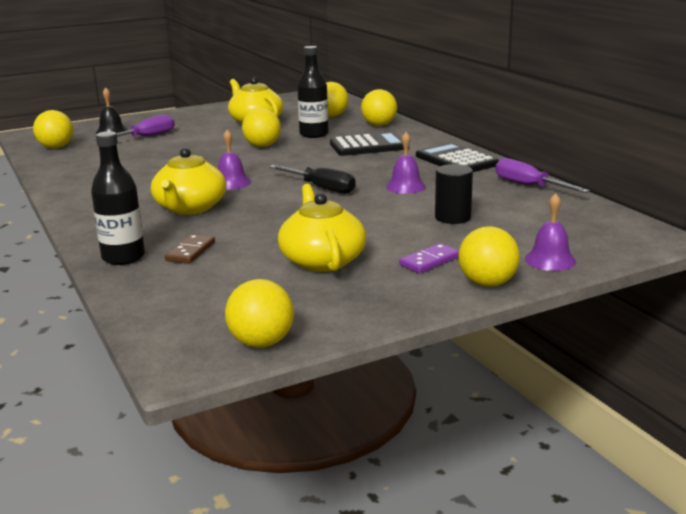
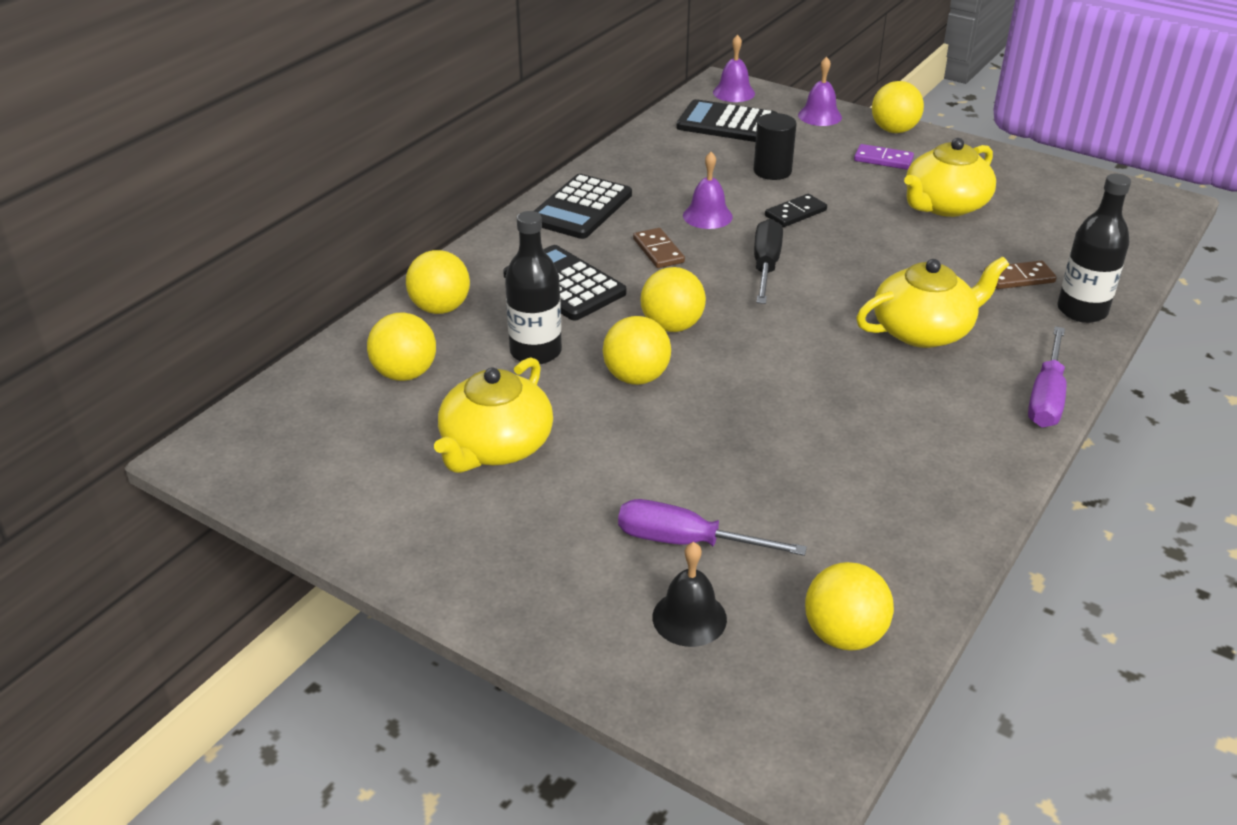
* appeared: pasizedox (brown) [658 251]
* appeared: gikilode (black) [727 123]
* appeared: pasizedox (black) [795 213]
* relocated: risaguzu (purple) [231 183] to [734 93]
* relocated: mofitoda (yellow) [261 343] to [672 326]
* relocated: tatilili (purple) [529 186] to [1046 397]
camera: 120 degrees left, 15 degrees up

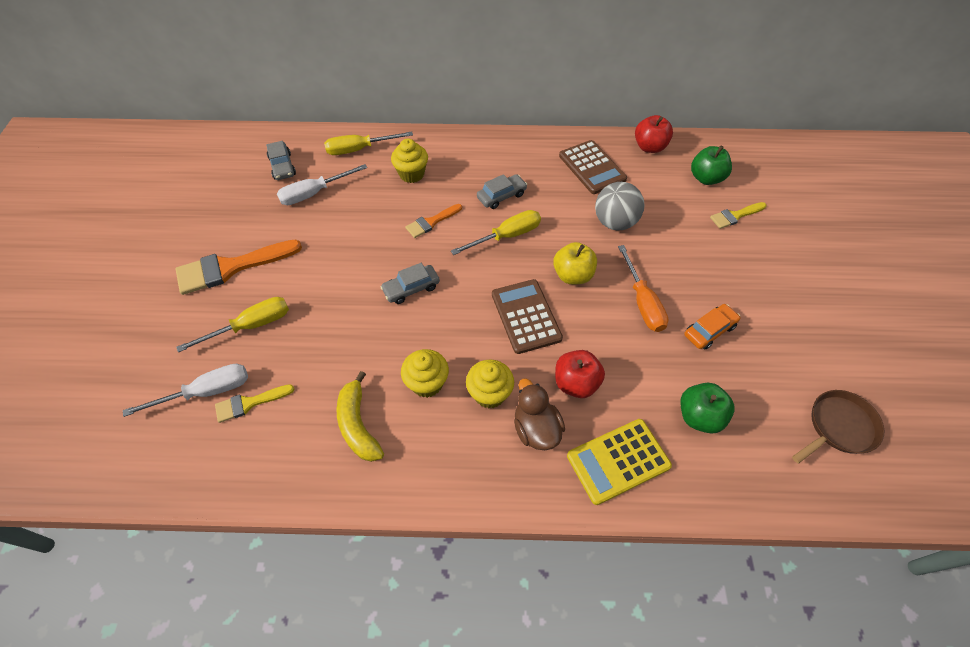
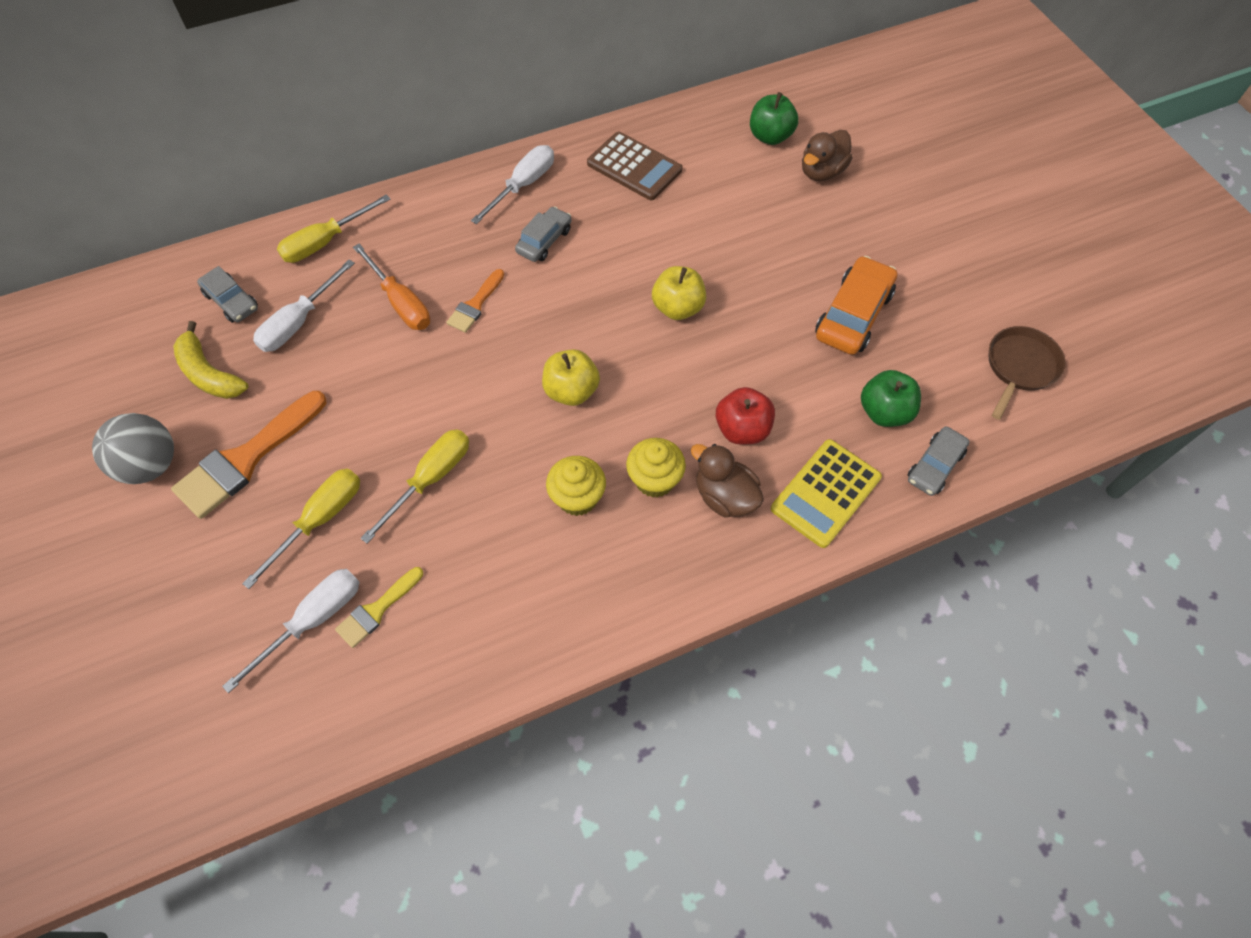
* missing: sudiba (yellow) [411 174]
* missing: gikilode (brown) [525 316]
* missing: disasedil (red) [649 147]
* appeared: tatilili (white) [523 185]
* appeared: disasedil (yellow) [571 391]
* relocated: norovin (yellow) [358 425] to [209 374]
* relocated: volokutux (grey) [411 288] to [934 466]
* relocated: tatilili (yellow) [507 236] to [431 479]
* relocated: mofitoda (grey) [615 222] to [151 465]
* relocated: tatilili (orange) [642 302] to [401 302]
* exchanged: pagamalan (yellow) [735 216] to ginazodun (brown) [821 172]
* size: volokutux (orange) [709 330] = [853 315] x1.61
camera: 25 degrees left, 5 degrees up

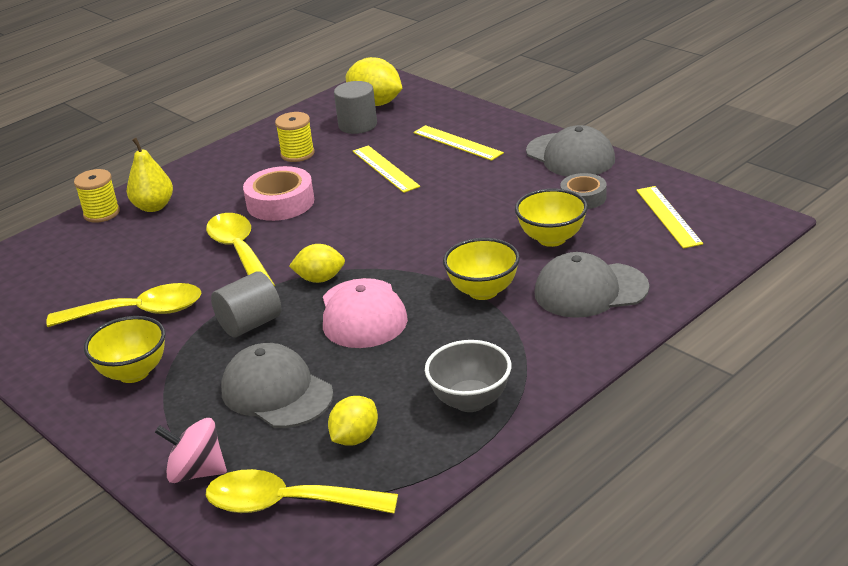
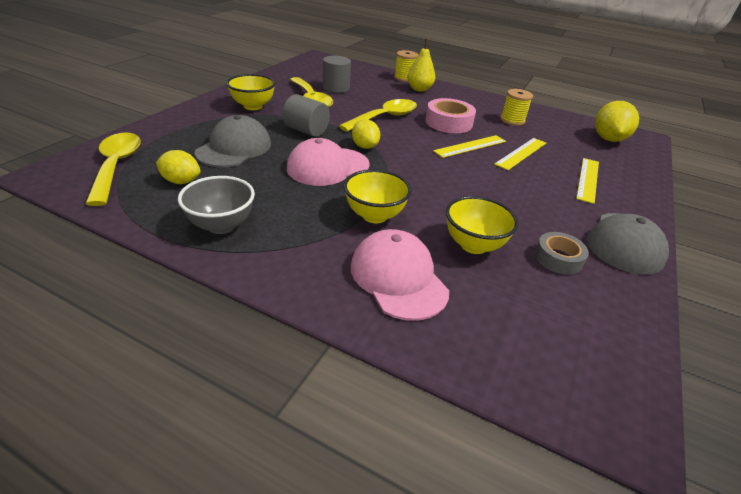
* missing: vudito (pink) [197 472]
* relocated: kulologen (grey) [357 125] to [336 88]
* relocated: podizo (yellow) [668 216] to [470 146]
* colour: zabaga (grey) [590 290] to zabaga (pink) [398 278]
camera: 65 degrees right, 5 degrees up

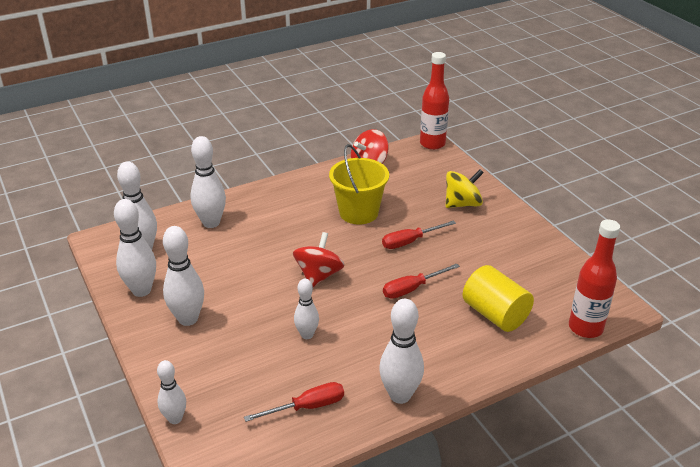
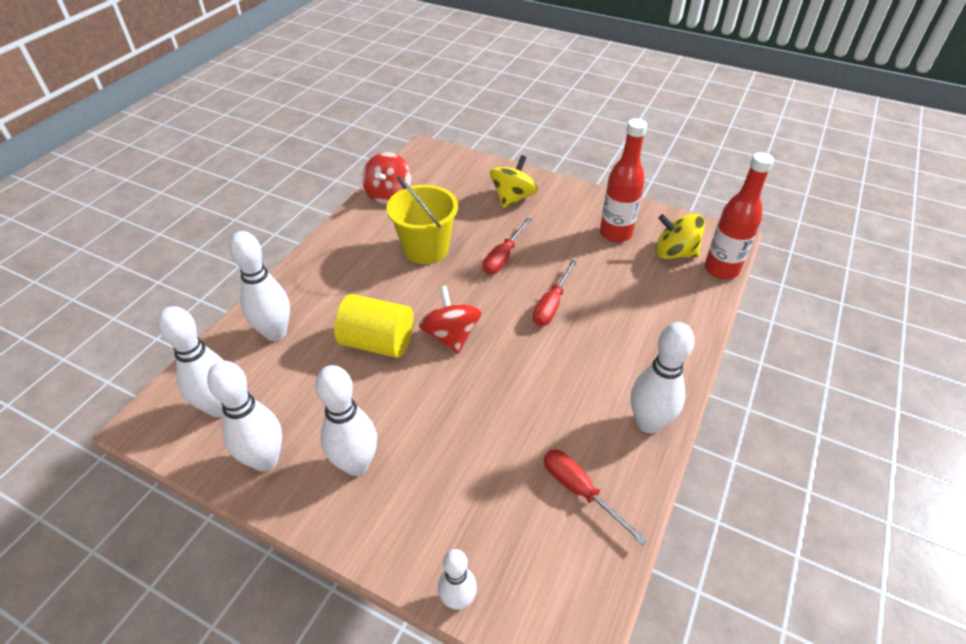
* missing: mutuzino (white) [307 335]
* appeared: vudito (yellow) [674 253]
* relocated: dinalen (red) [432 144] to [615 233]
* relocated: kulologen (yellow) [495 314] to [377 342]
* spun: tatilili (red) [307 407] = [580 491] 75 degrees counterclockwise
camera: 35 degrees left, 10 degrees up

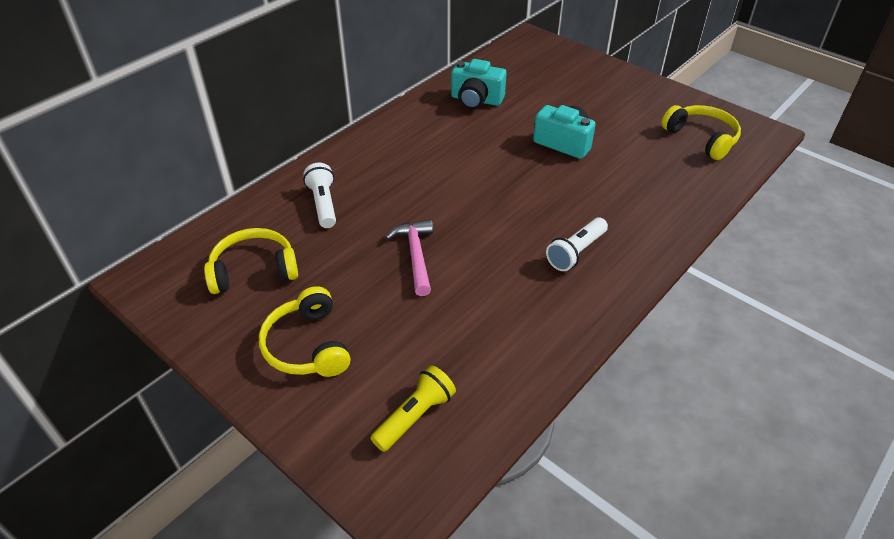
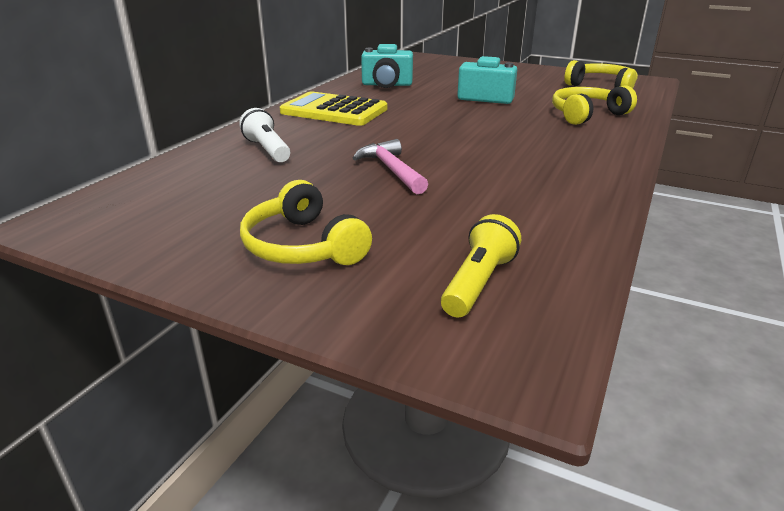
* missing: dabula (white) [576 252]
* appeared: gikilode (yellow) [334 111]
* relocated: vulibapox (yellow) [254 270] to [586 114]
camera: 15 degrees left, 15 degrees down

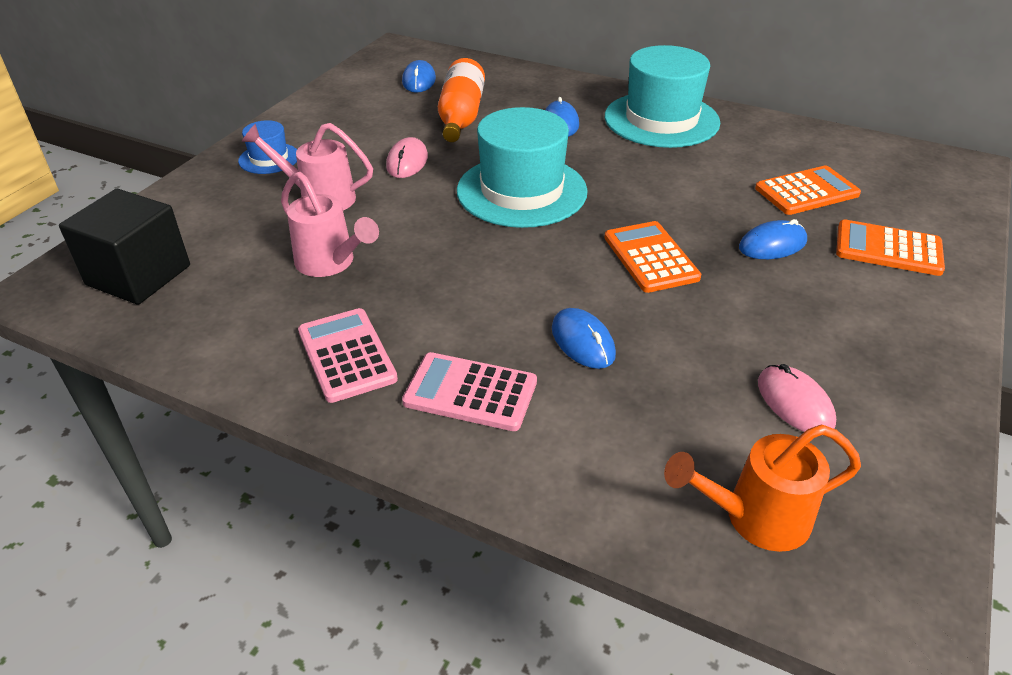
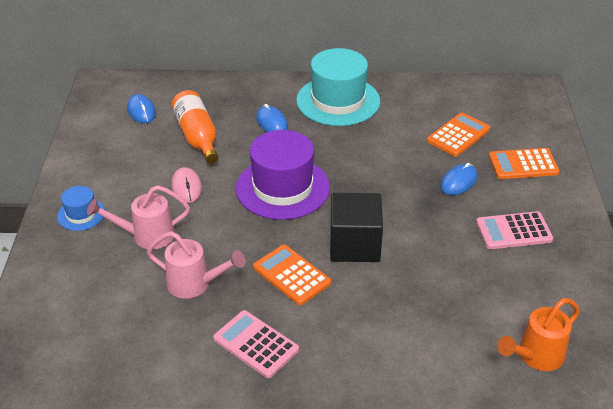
* missing: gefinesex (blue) [582 341]
* missing: gefinesex (pink) [795 403]
* relocated: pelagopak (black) [138 275] to [354 245]
* relocated: gikilode (pink) [470 392] to [513 231]
* relocated: gikilode (orange) [650 257] to [291 275]
* colour: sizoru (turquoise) [521 191] to sizoru (purple) [282 188]
camera: 25 degrees left, 0 degrees up

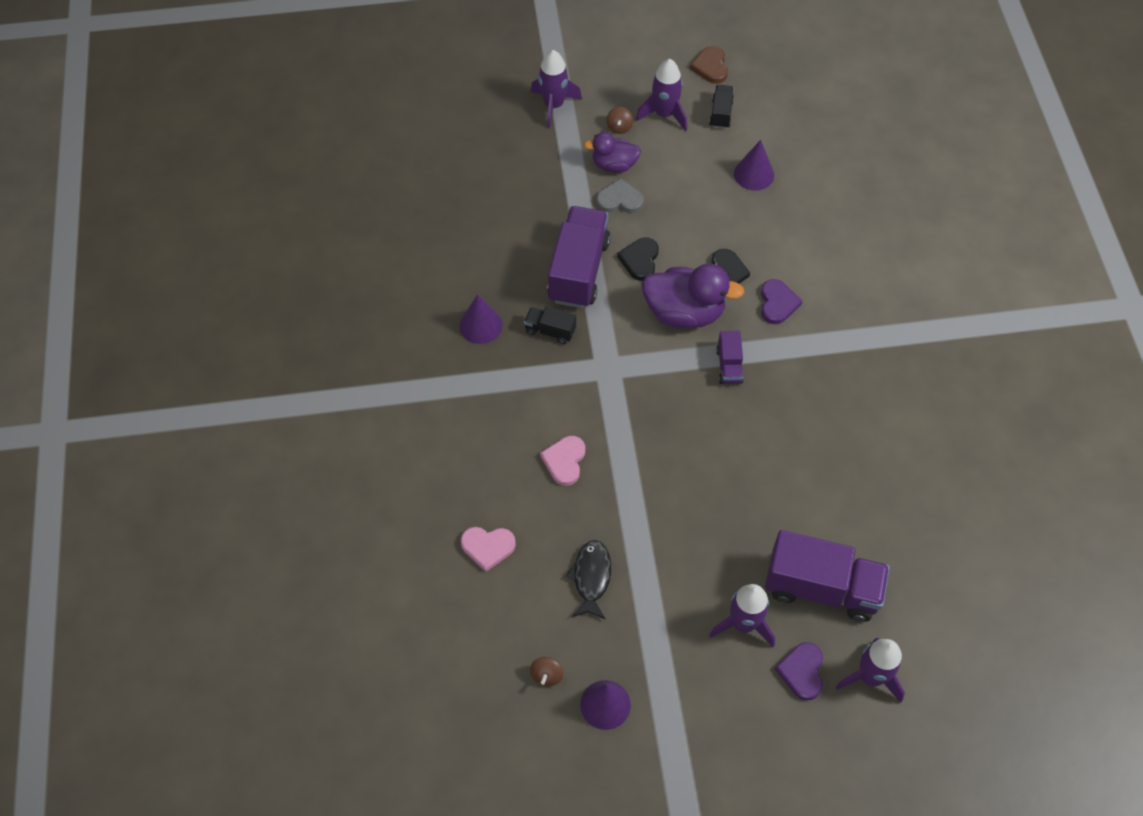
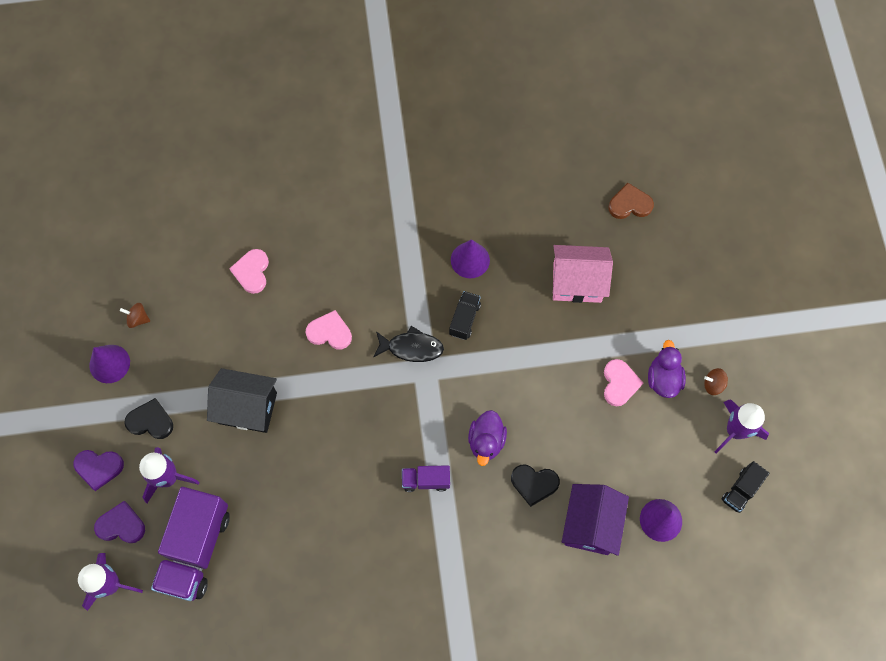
* missing: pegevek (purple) [553 105]
* missing: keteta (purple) [578 270]
* appeared: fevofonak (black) [247 408]
* appeared: fevofonak (pink) [577 282]
* appeared: fevofonak (purple) [590 524]
* relocated: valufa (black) [591 577] to [412 347]
* relocated: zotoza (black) [640 260] to [150 421]
* relocated: zotoza (brown) [710 67] to [630 204]
* relocated: zotoza (purple) [777 303] to [99 468]
* colour: zotoza (grey) [619 200] to zotoza (pink) [619 383]
* spun: keteta (black) [721 114] = [741 490] 120 degrees clockwise
* size: ginazodun (purple) [684 312] = [486 441] x0.61
camera: 90 degrees right, 10 degrees up

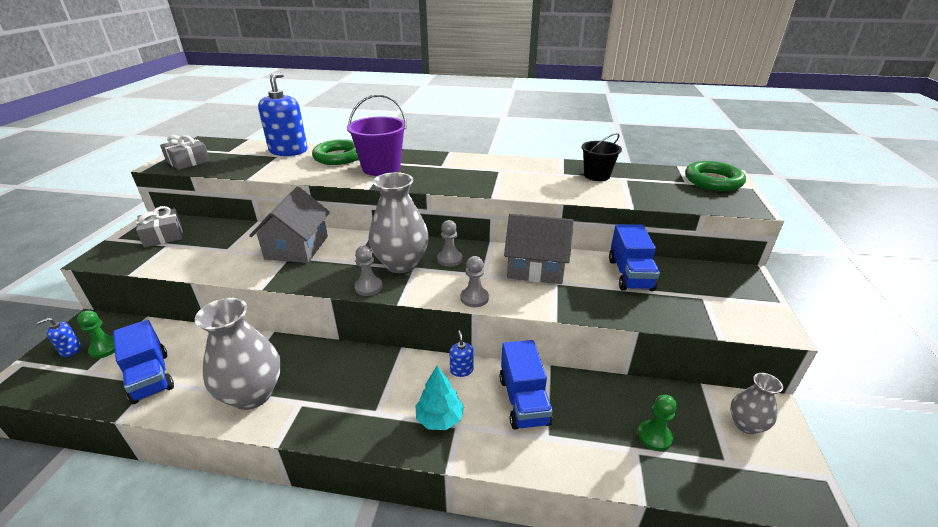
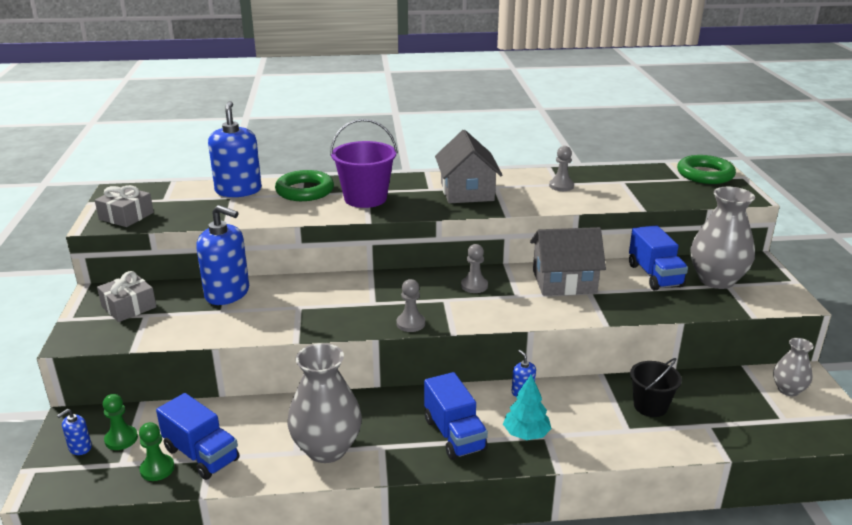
* appeared: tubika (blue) [227 293]
* relocated: fevofonak (grey) [297 247] to [467 191]
* relocated: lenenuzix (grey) [401 264] to [716 280]
* relocated: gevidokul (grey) [474 298] to [561 186]
* relocated: keteta (blue) [523 400] to [454 434]
* relocated: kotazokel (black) [596 175] to [650 406]
* relocated: gevidokul (green) [654 436] to [157 469]
camera: 15 degrees left, 5 degrees down

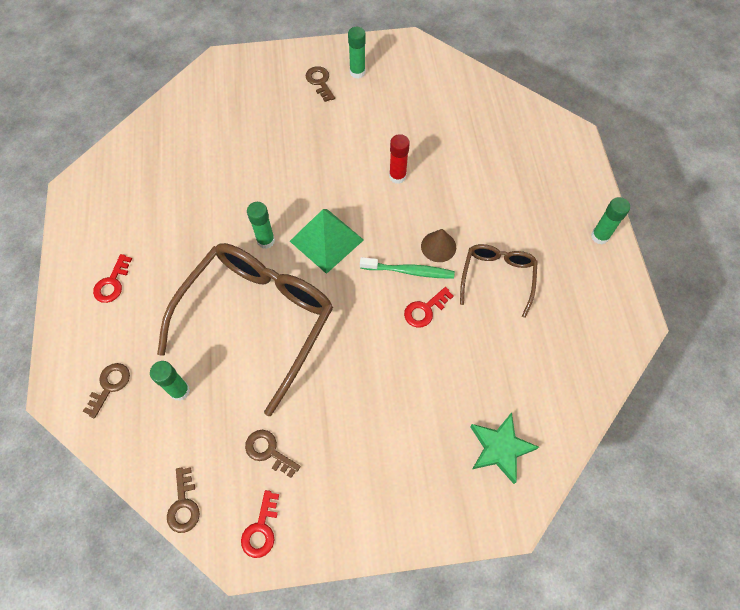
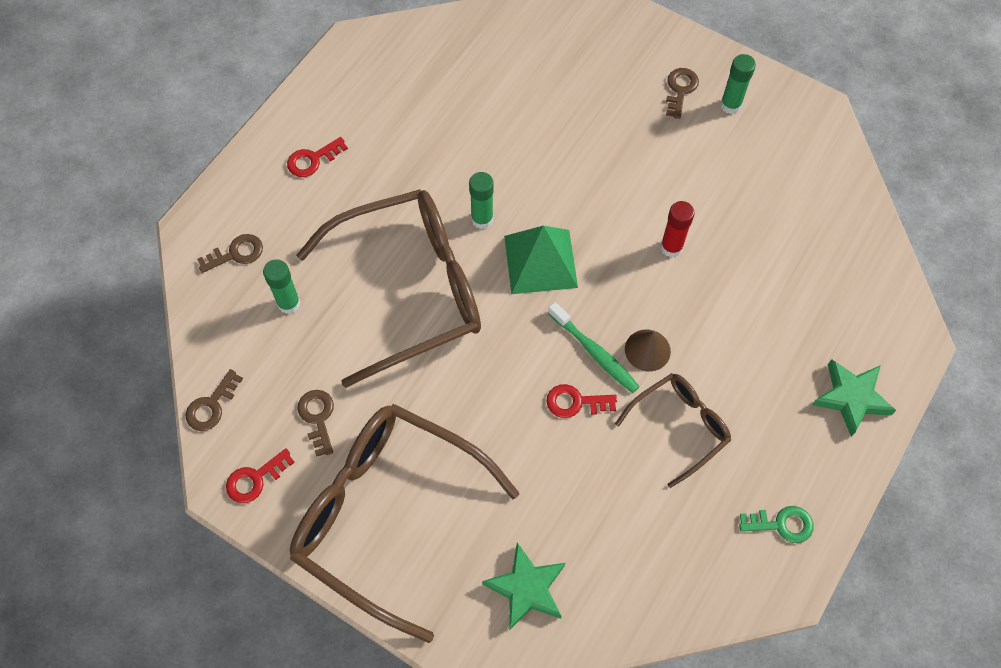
* missing: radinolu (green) [599 236]
* appeared: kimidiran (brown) [388 514]
* appeared: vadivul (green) [782 524]
* appeared: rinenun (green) [851 398]
camera: 40 degrees right, 0 degrees up

